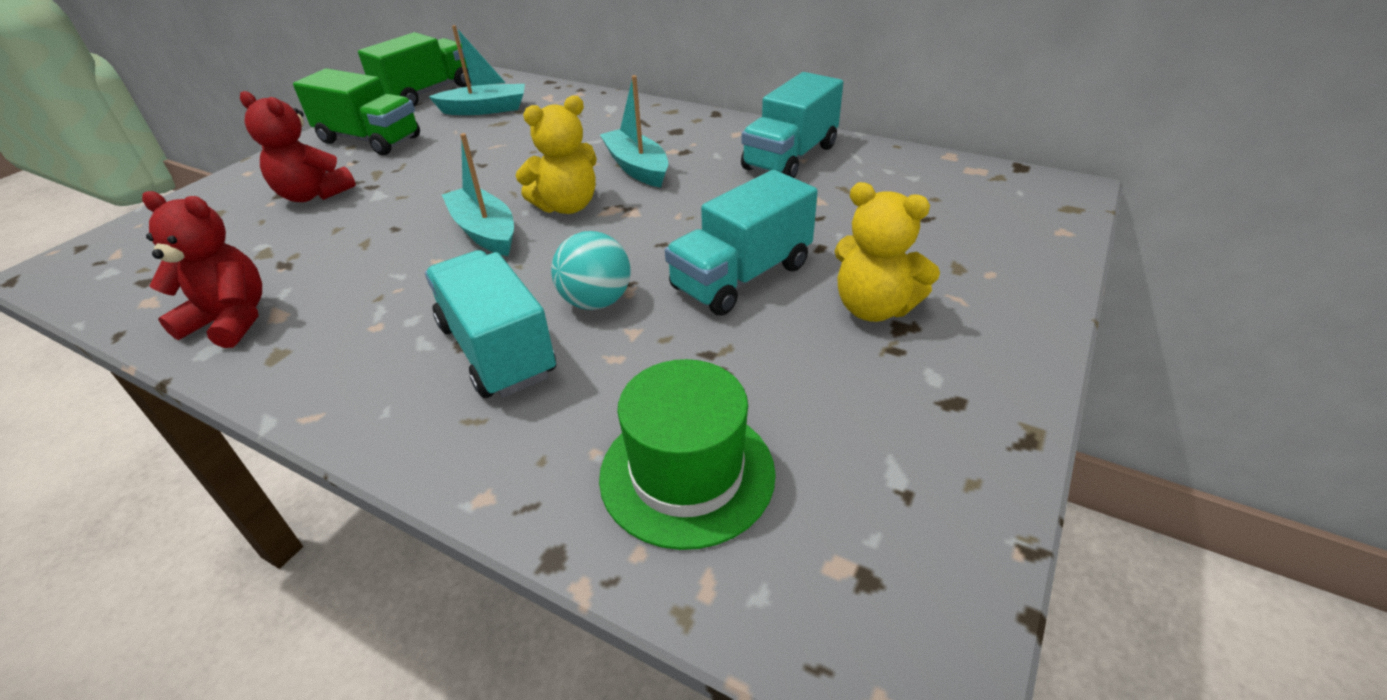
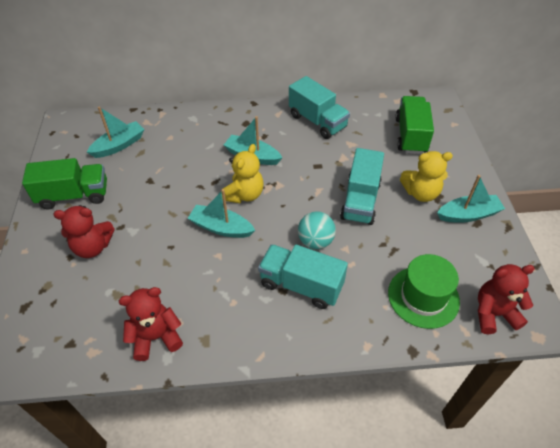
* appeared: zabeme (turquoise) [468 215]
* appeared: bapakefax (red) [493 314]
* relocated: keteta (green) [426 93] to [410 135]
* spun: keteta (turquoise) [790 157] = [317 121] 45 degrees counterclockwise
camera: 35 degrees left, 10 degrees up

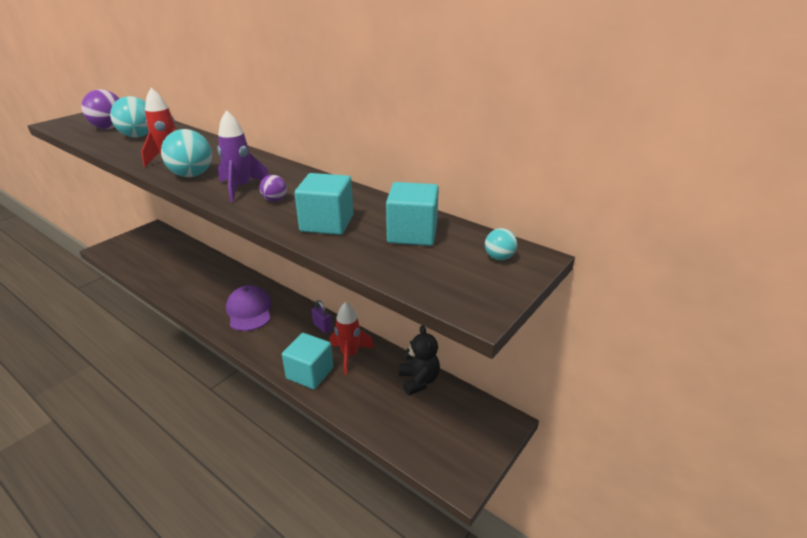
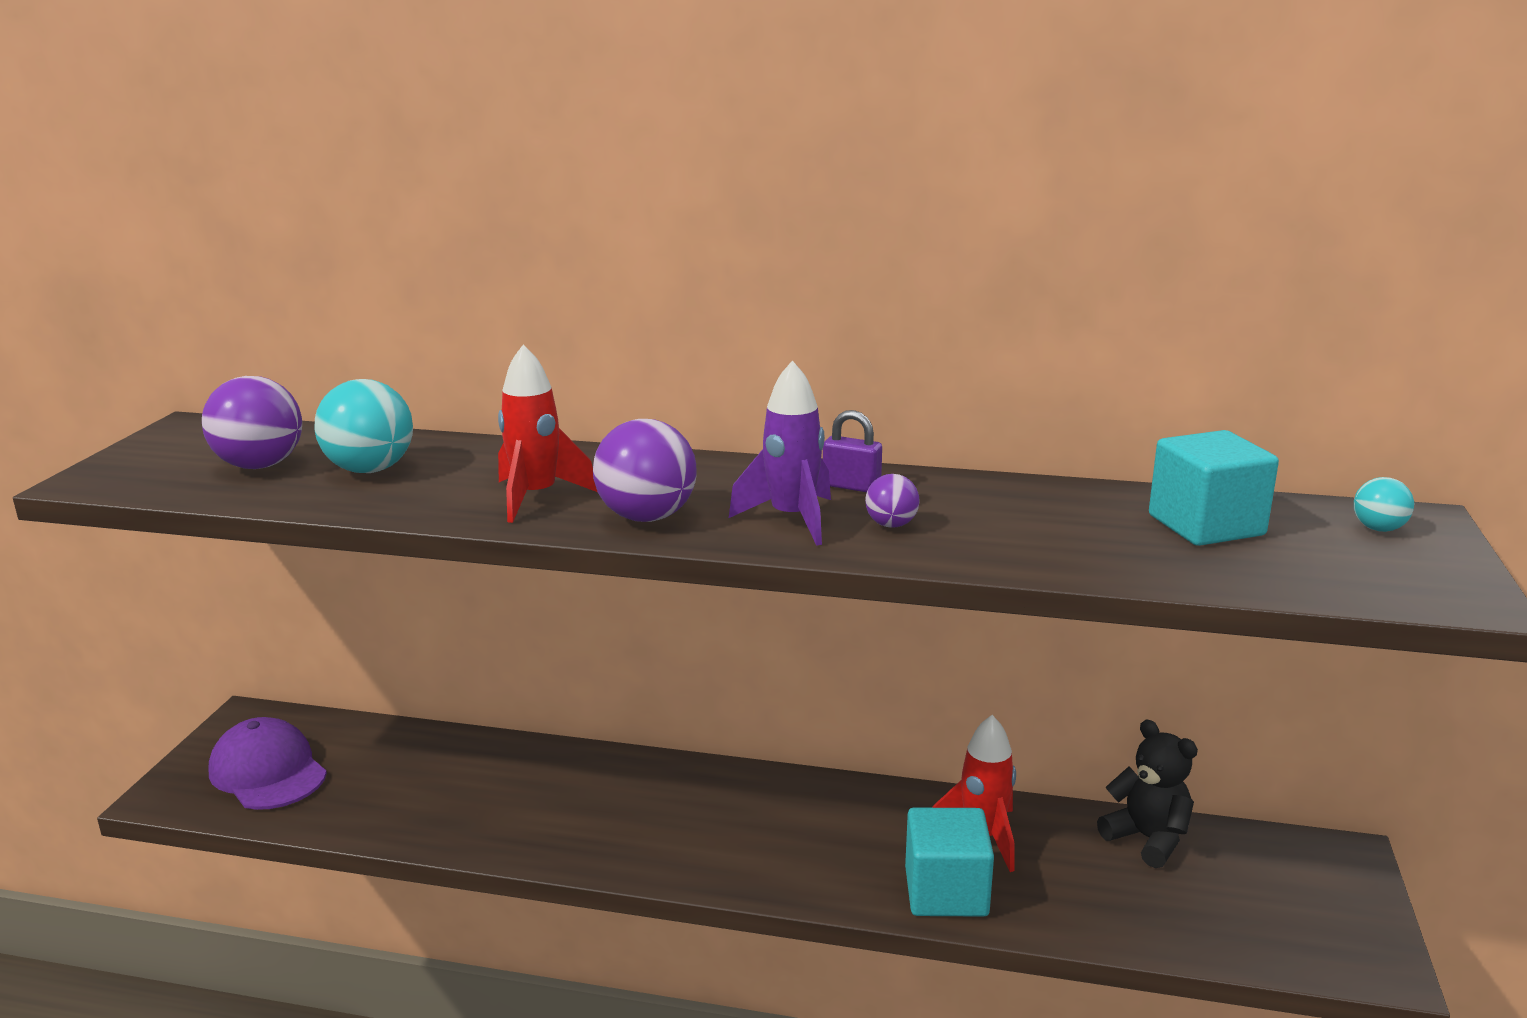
* missing: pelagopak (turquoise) [327 223]
* relocated: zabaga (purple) [249 311] to [268 772]
* relocated: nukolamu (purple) [322 326] to [851 486]
* colour: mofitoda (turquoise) [192 175] to mofitoda (purple) [647 517]
camera: 25 degrees left, 10 degrees down

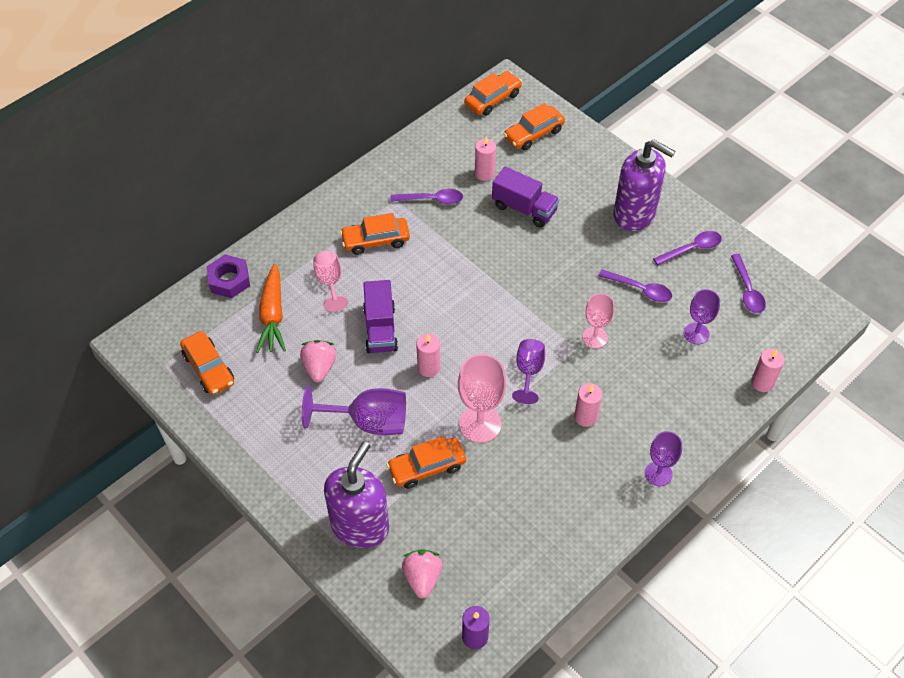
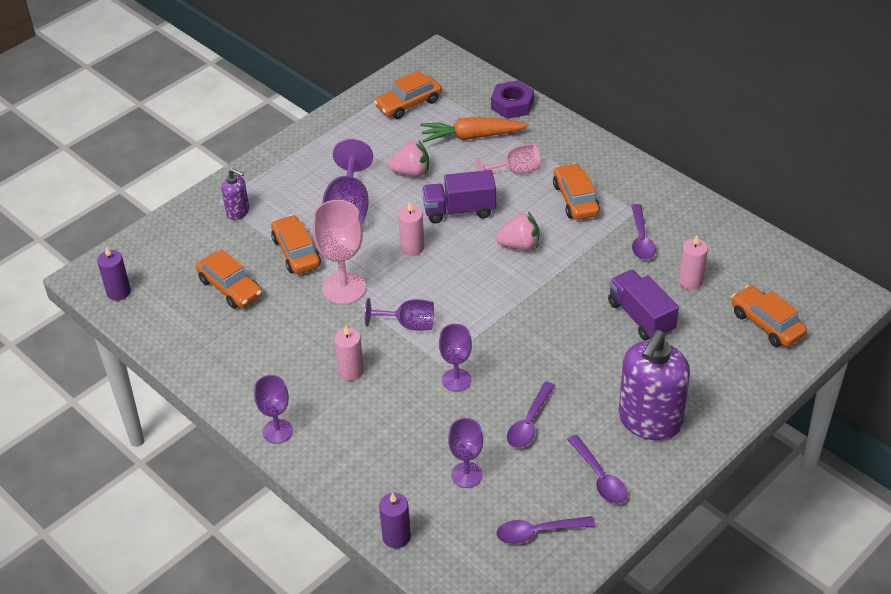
* relocated: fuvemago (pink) [422 578] to [519 245]
* relocated: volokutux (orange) [493 99] to [230 288]
* colour: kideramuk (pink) [595 337] to kideramuk (purple) [456 380]
* colour: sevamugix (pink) [762 382] to sevamugix (purple) [396 537]
* spun: keteta (purple) [524 208] = [641 317] 120 degrees clockwise
* size: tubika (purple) [360 525] = [238 212] x0.49
camera: 90 degrees right, 10 degrees down

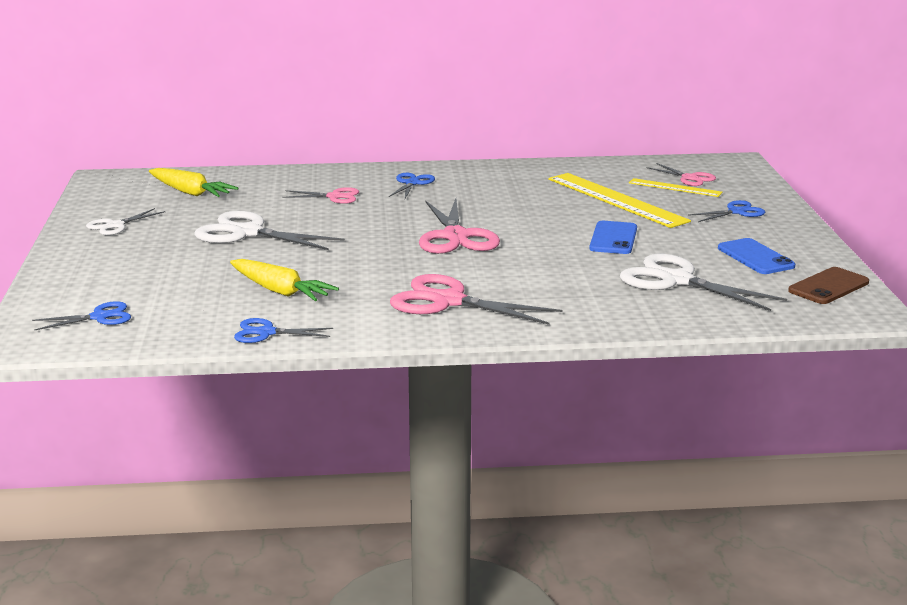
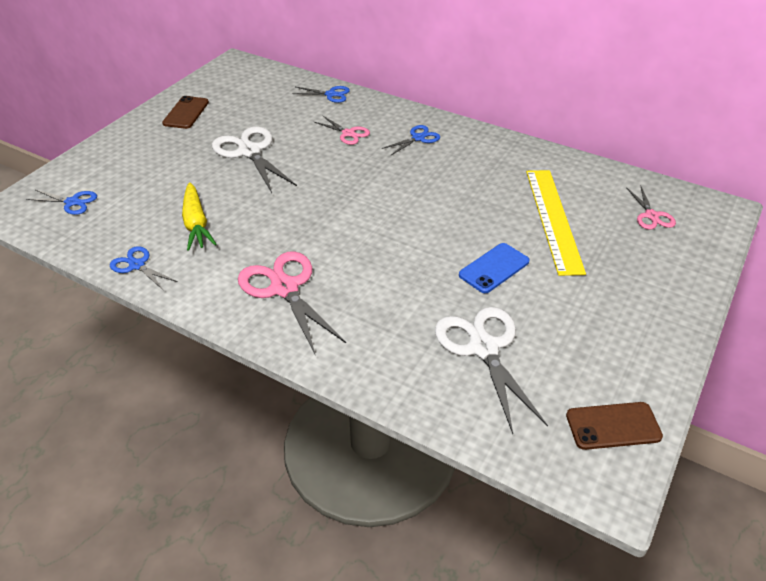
* missing: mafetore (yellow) [190 192]
* missing: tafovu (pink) [455 237]
* missing: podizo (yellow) [675 188]
* missing: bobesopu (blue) [755 257]
* relocated: tafovu (blue) [736 212] to [331 94]
* exchanged: tafovu (white) [115 225] to bobesopu (brown) [186 113]
camera: 35 degrees right, 20 degrees up

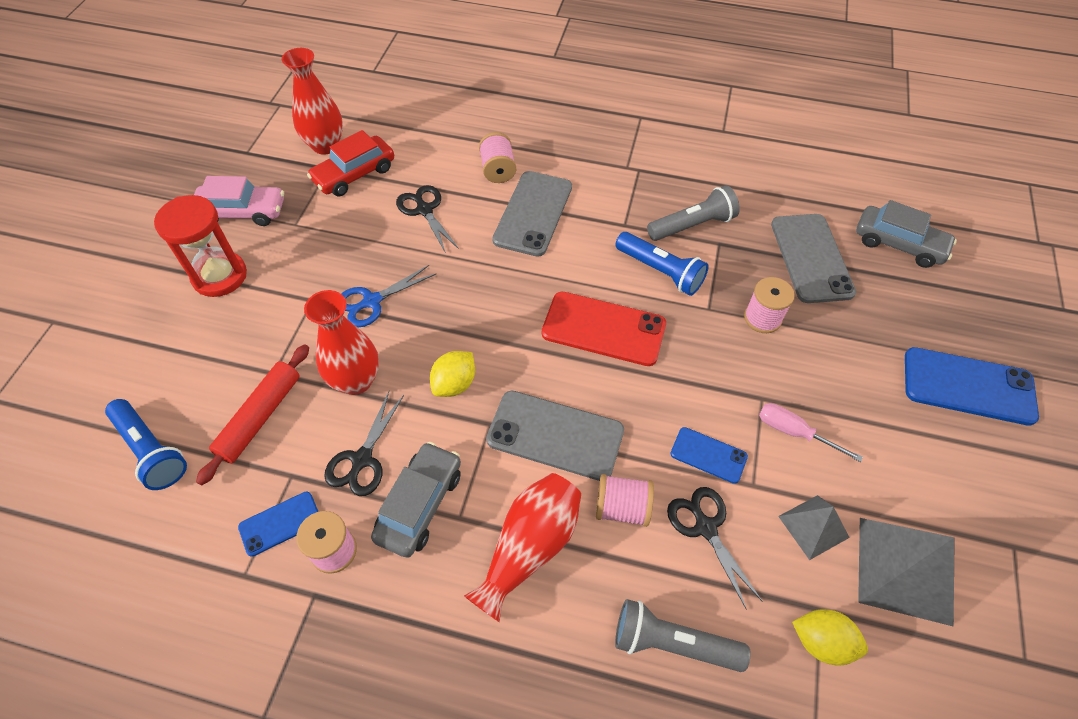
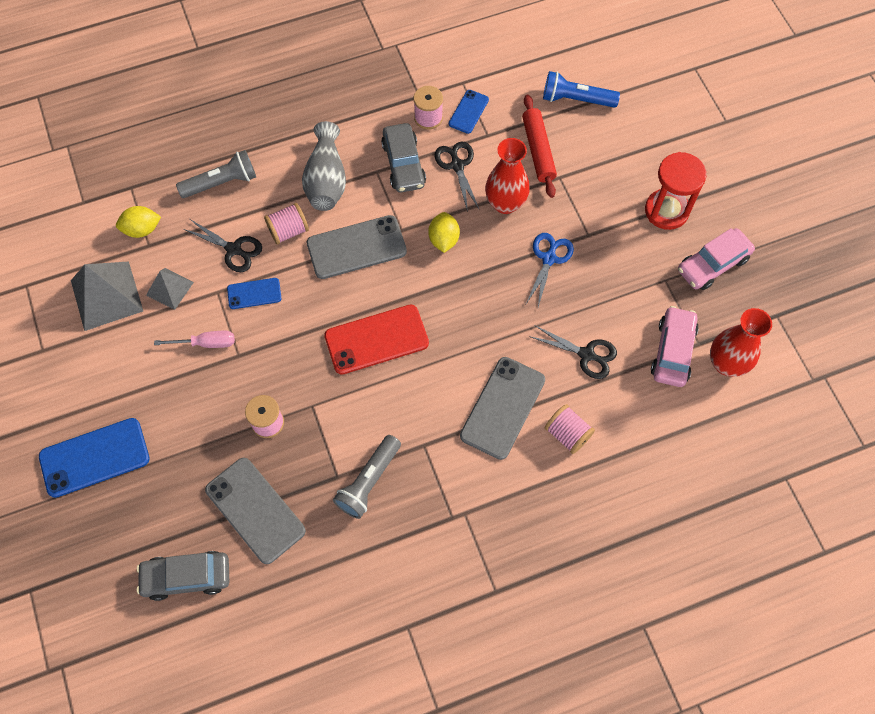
* missing: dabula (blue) [660 271]
* colour: volokutux (red) [354 174] to volokutux (pink) [672 351]
* colour: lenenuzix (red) [529 547] to lenenuzix (grey) [326 180]
* spun: bobesopu (grey) [533 213] = [502 408] 45 degrees clockwise
camera: 145 degrees right, 10 degrees up

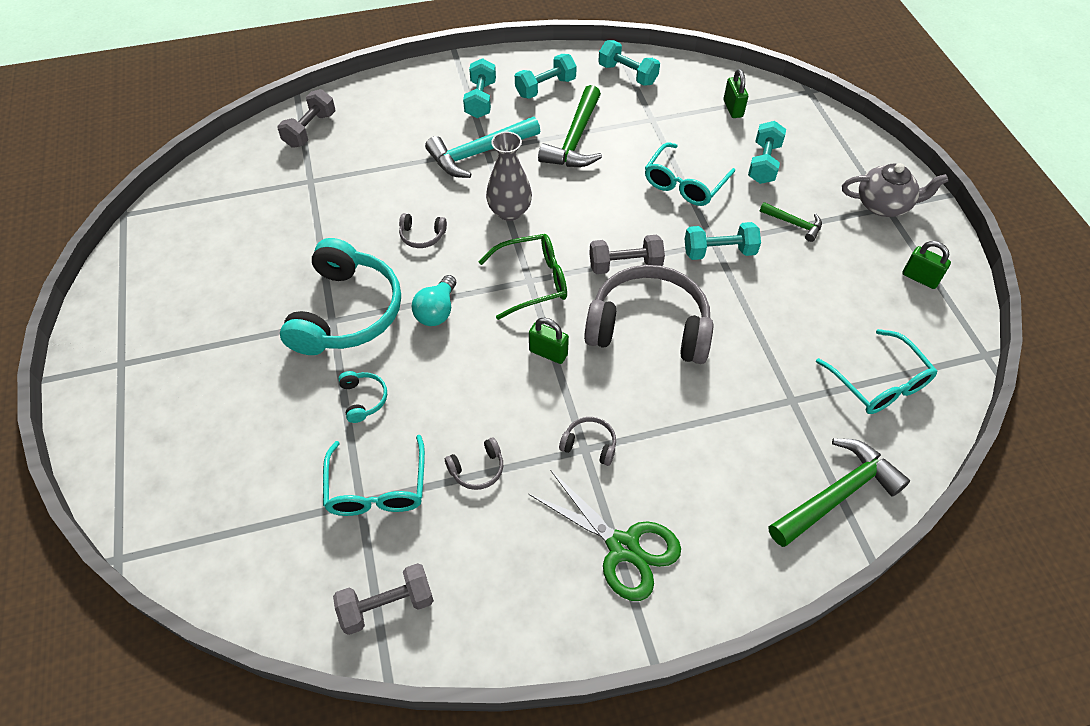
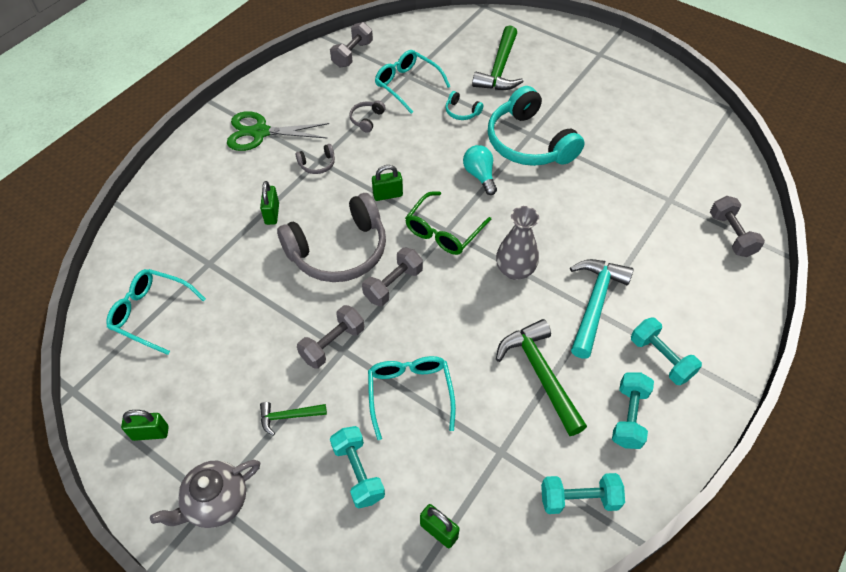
* missing: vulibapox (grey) [422 236]
* appeared: nukolamu (green) [272 214]
* relocated: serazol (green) [837 495] to [499 68]
* colour: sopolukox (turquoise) [719 252] to sopolukox (grey) [332 344]
camera: 140 degrees right, 0 degrees up

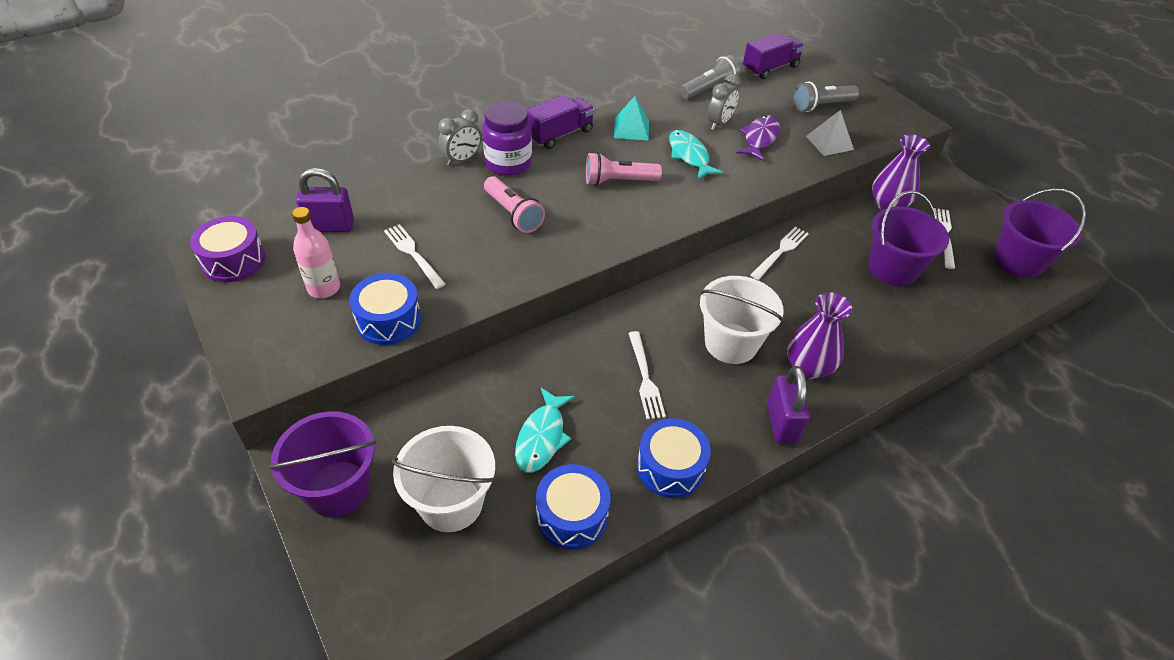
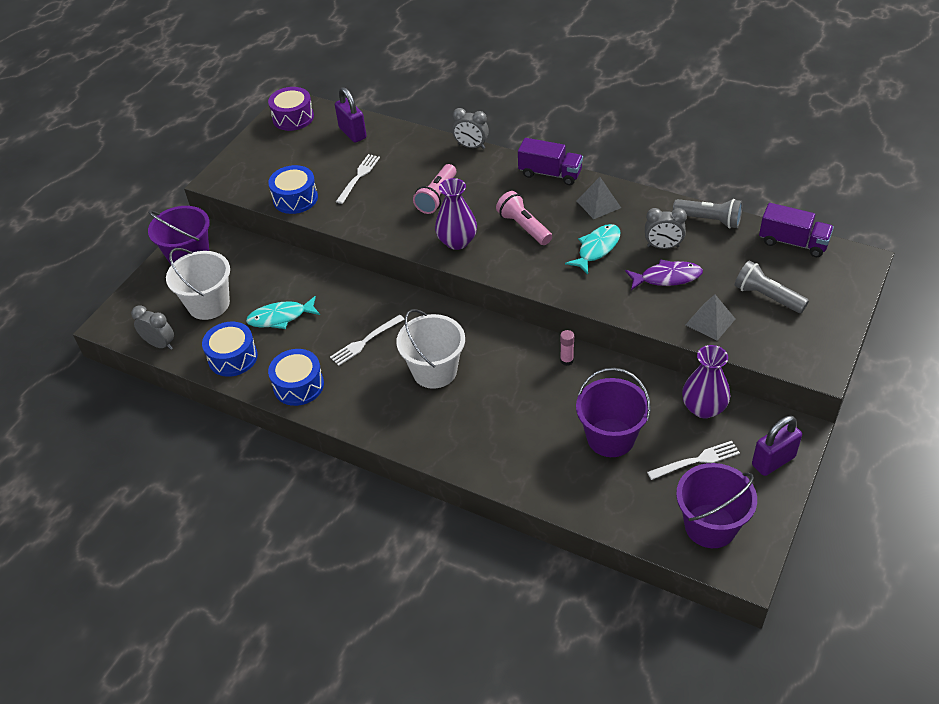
* missing: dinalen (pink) [324 288]
* missing: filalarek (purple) [508 163]
* appeared: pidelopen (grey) [160 344]
* relocated: nukolamu (purple) [781 423] to [773 461]
* relocated: lenenuzix (purple) [808 367] to [457 241]
* exchanged: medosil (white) [781 251] to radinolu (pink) [566 360]
* colour: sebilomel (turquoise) [631 129] to sebilomel (grey) [598 204]
camera: 65 degrees right, 0 degrees up

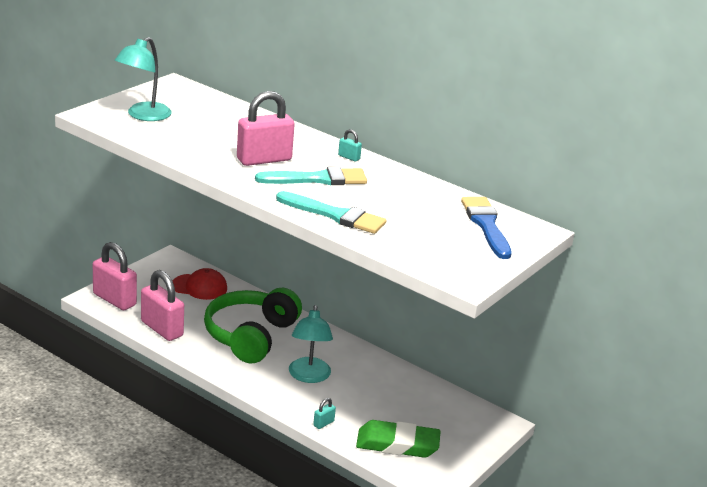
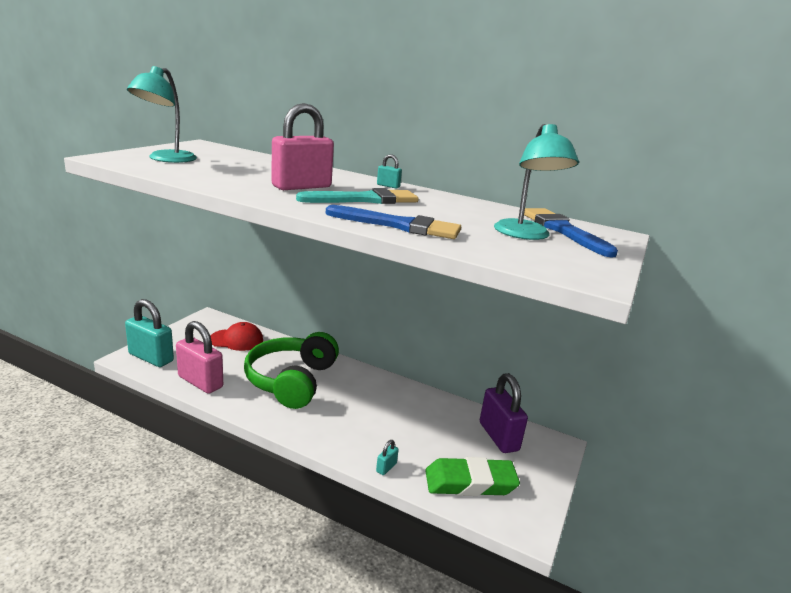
* appeared: nukolamu (purple) [498 437]
* relocated: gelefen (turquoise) [309 376] to [525 235]
* colour: nukolamu (pink) [114 299] to nukolamu (turquoise) [151 357]
* colour: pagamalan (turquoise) [335 215] to pagamalan (blue) [399 225]
camera: 10 degrees left, 5 degrees down

